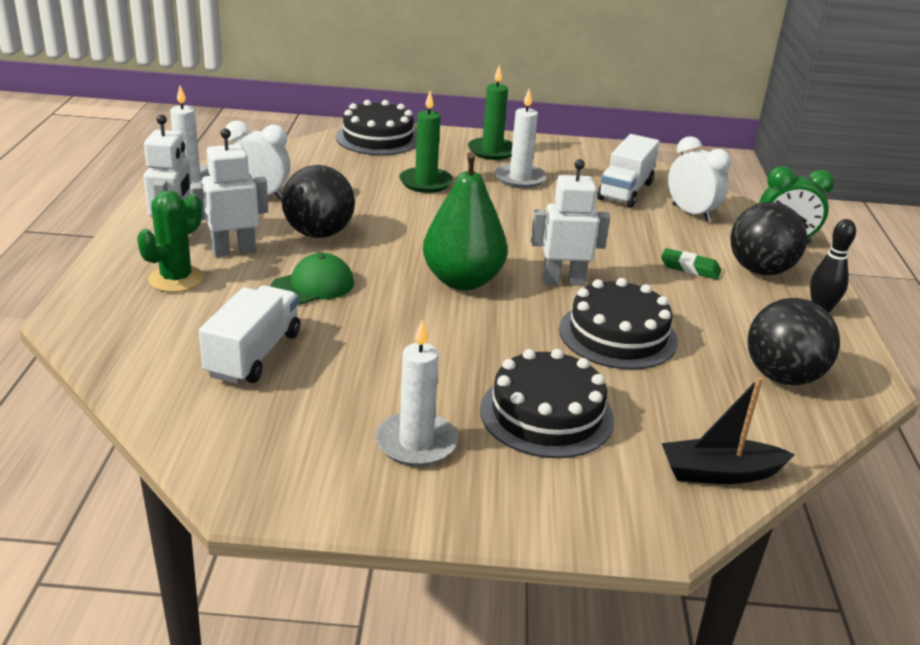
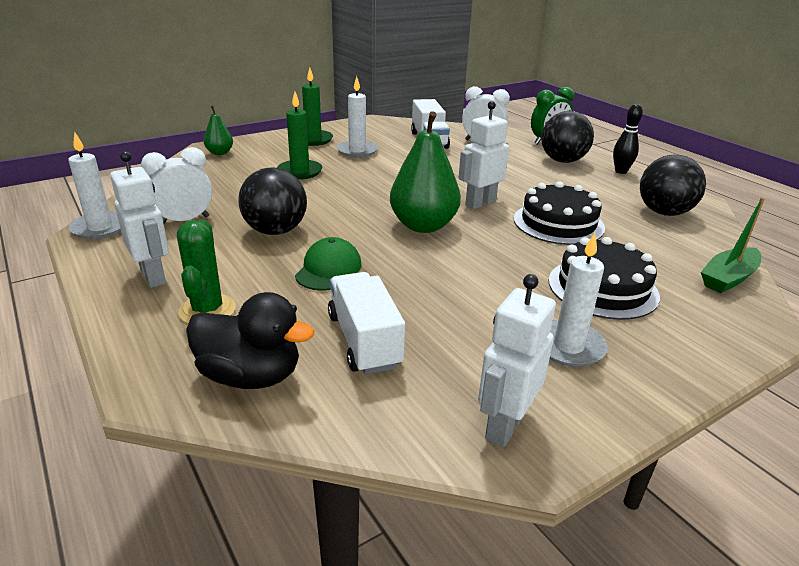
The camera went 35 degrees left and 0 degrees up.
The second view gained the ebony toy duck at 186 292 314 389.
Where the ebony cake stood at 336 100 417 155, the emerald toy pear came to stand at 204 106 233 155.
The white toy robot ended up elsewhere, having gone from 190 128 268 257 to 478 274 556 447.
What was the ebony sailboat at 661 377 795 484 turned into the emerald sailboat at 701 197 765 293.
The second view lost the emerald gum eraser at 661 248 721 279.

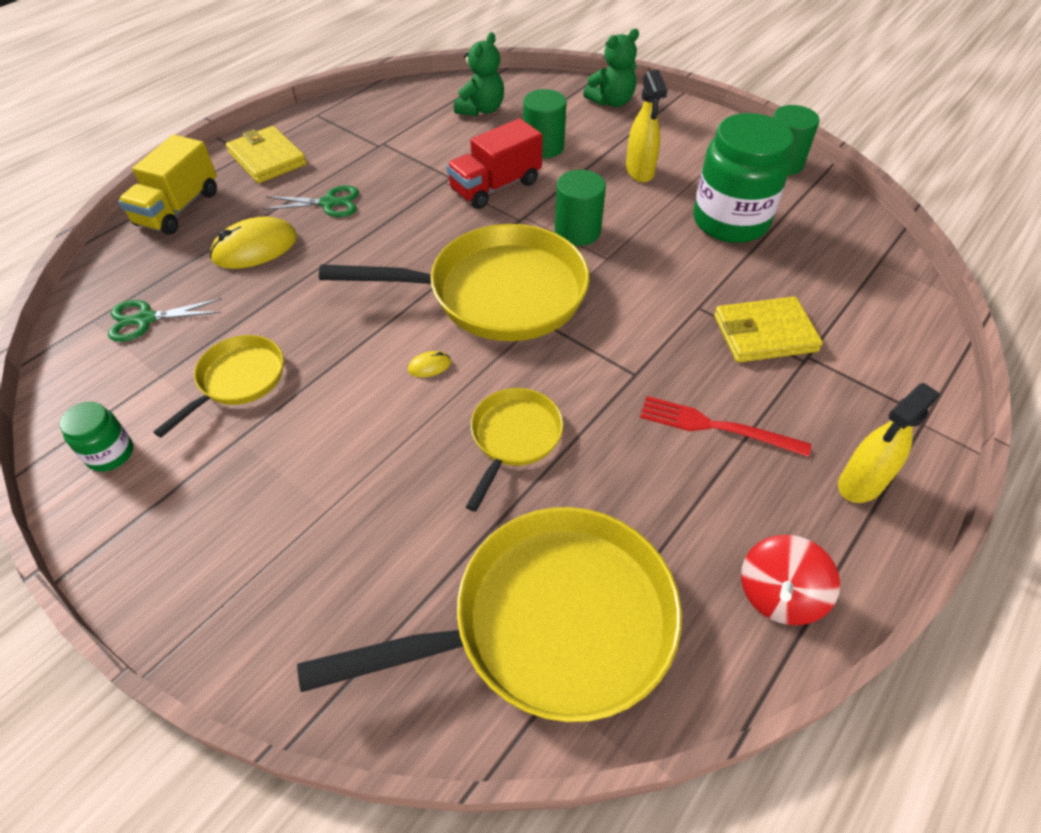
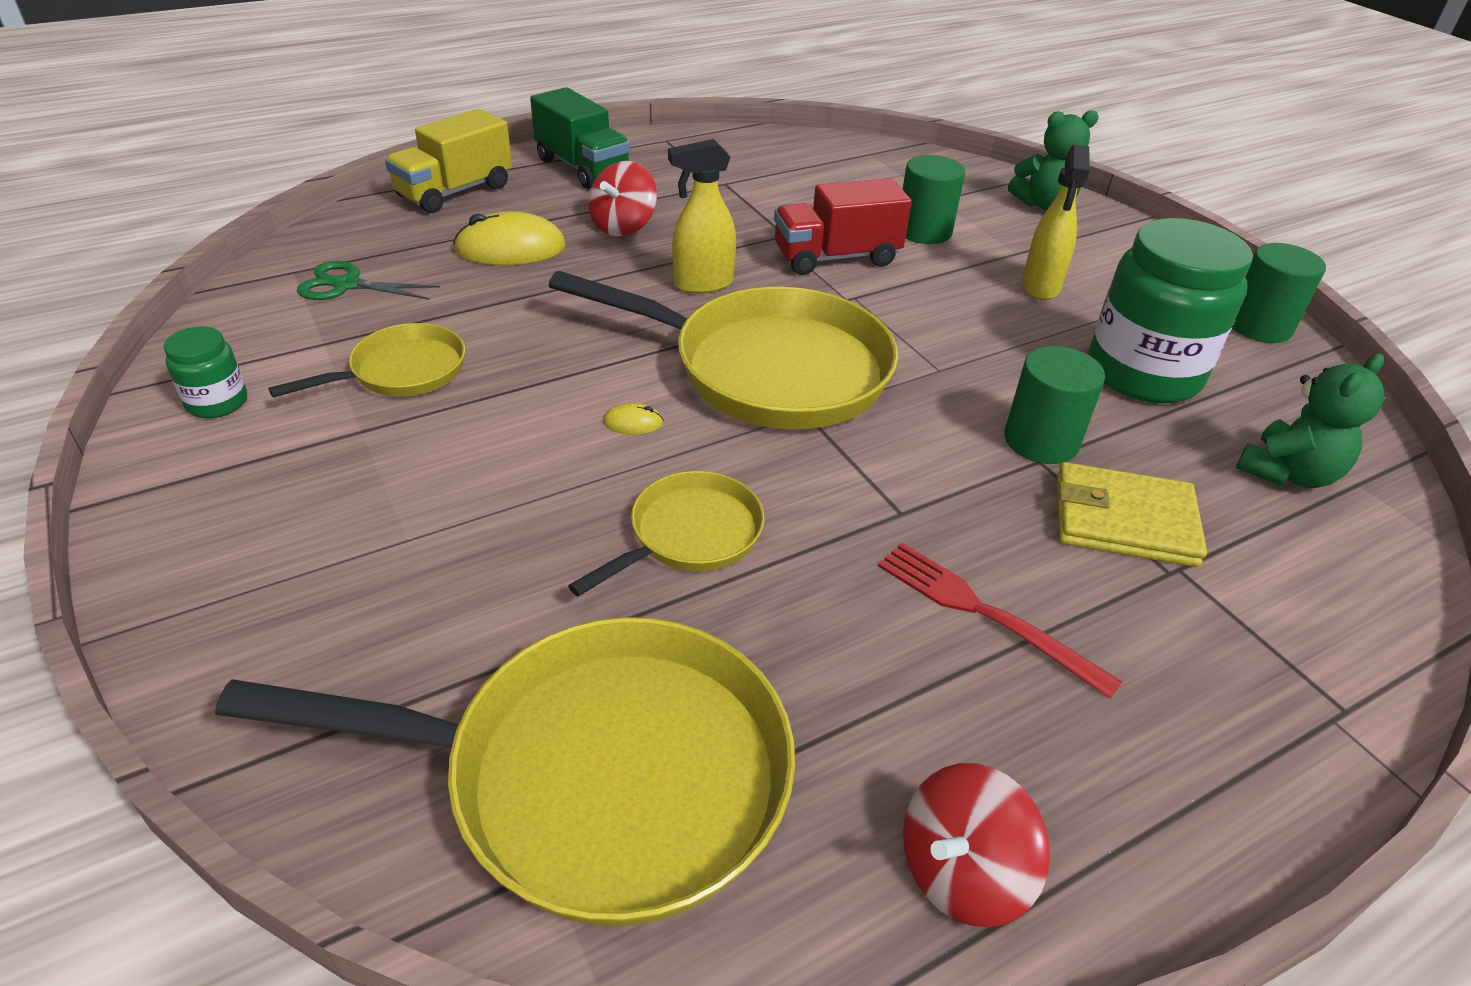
The camera went 20 degrees right and 10 degrees down.
Where the yellow wallet stood at 226 126 307 183, the emerald truck came to stand at 530 87 630 189.
Where the emerald scissors stood at 263 185 359 217, the scarlet toy top came to stand at 588 161 657 236.
The yellow spray cleaner ended up elsewhere, having gone from 838 383 940 503 to 668 139 736 294.
The emerald solid cylinder ended up elsewhere, having gone from 555 170 606 246 to 1004 346 1105 464.
The emerald teddy ended up elsewhere, having gone from 454 32 504 116 to 1236 353 1384 488.

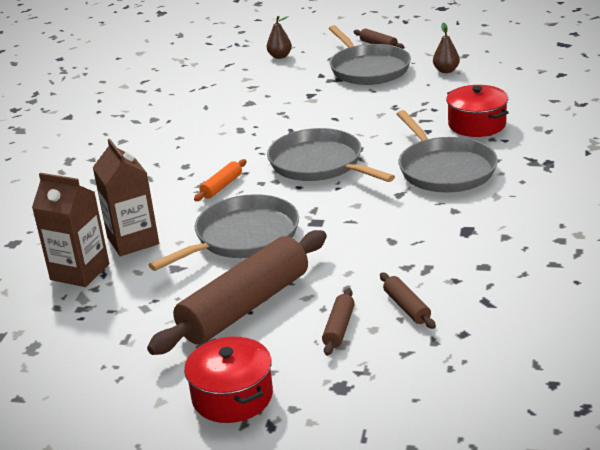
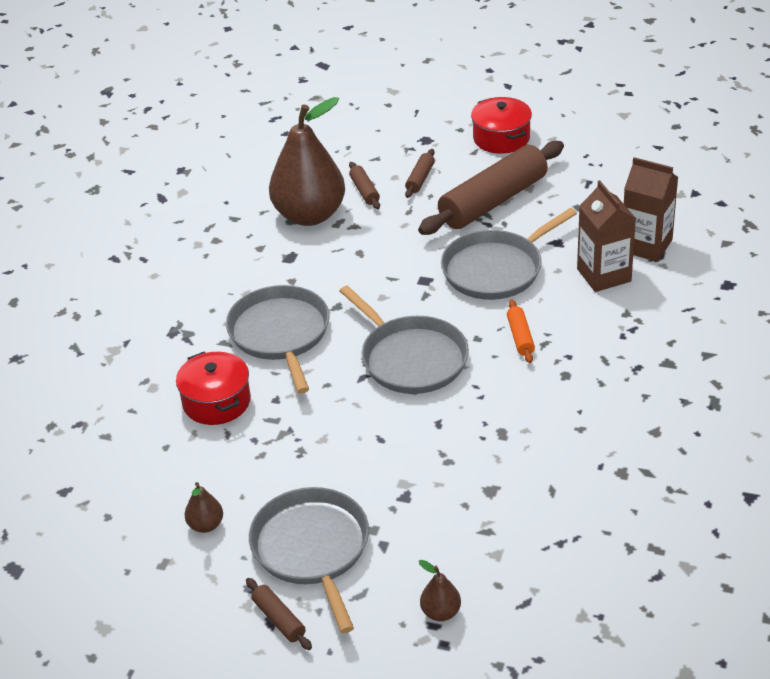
The camera went 175 degrees left and 10 degrees up.
The second view gained the russet toy pear at 269 97 345 226.
The bright orange pastry roller at 194 159 247 201 ended up facing another way, 45 degrees counterclockwise from before.

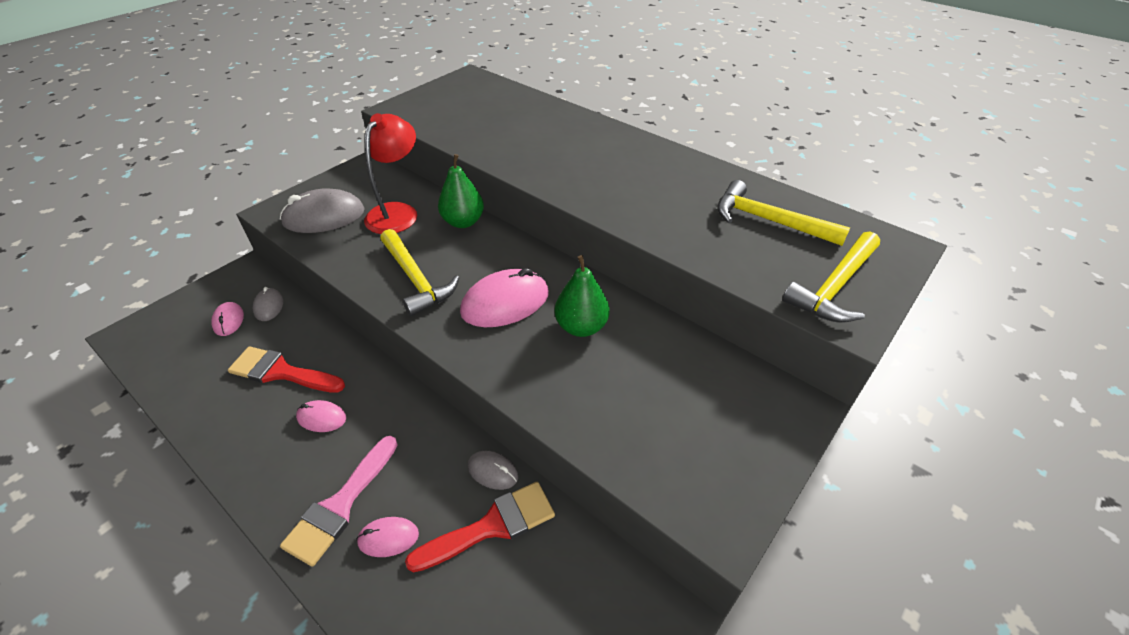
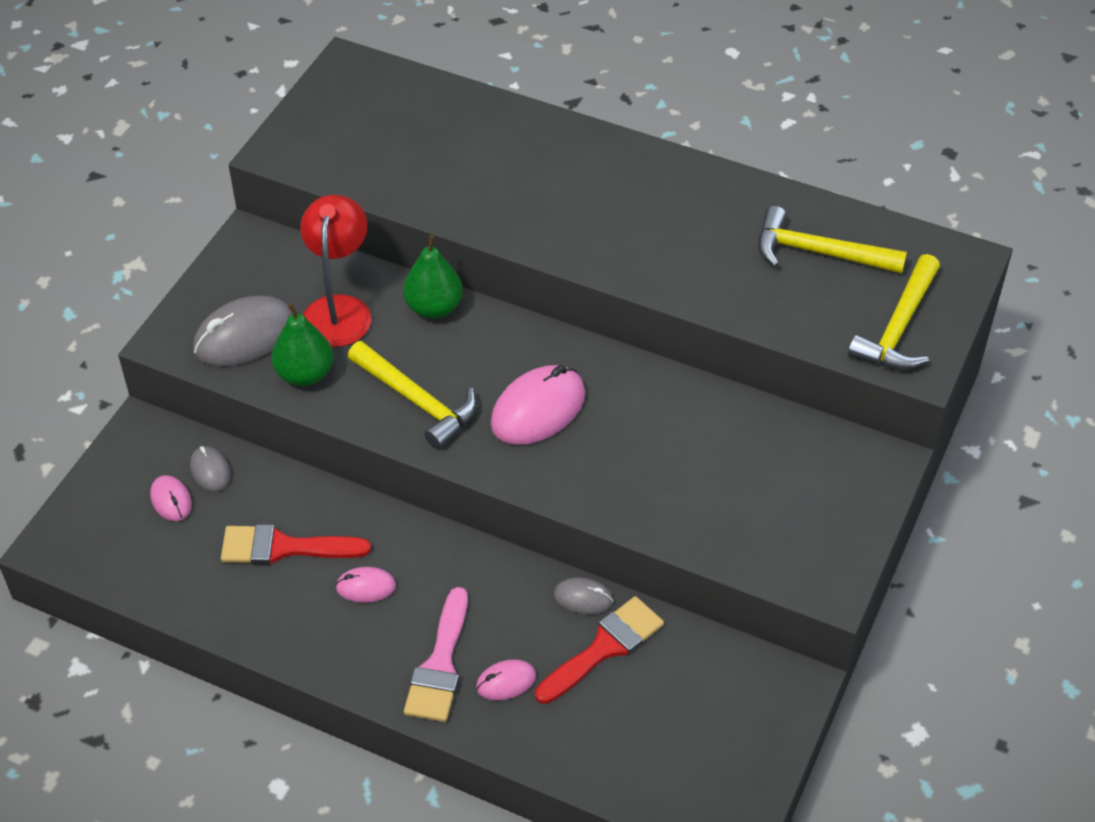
The camera went 15 degrees left and 5 degrees up.
The emerald toy pear ended up elsewhere, having gone from 554 255 610 337 to 271 303 333 386.

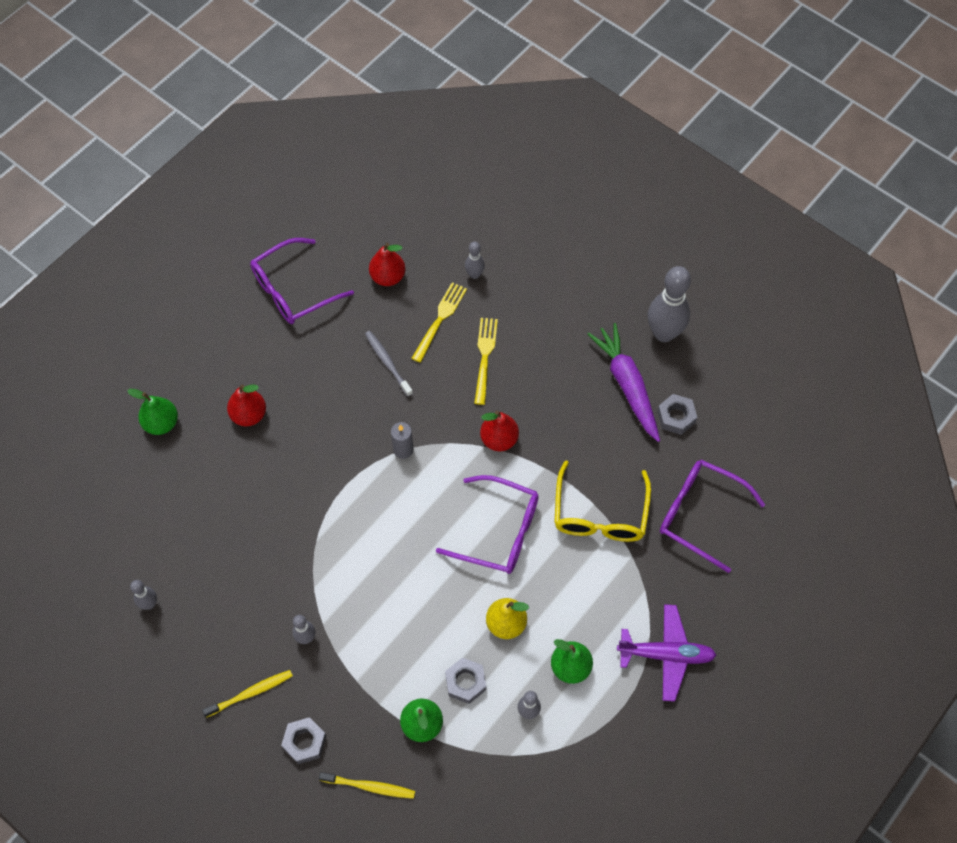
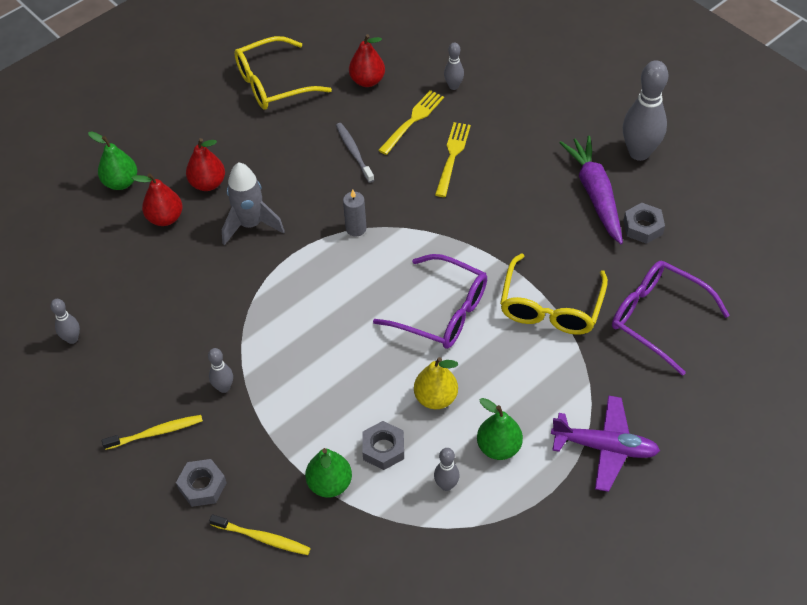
The camera went 10 degrees right and 10 degrees down.
The scarlet toy pear ended up elsewhere, having gone from 480 411 519 451 to 132 173 183 226.
The second view gained the ash-grey rocket at 222 162 285 245.
What was the purple eyeglasses at 250 238 354 324 turned into the yellow eyeglasses at 234 36 332 110.

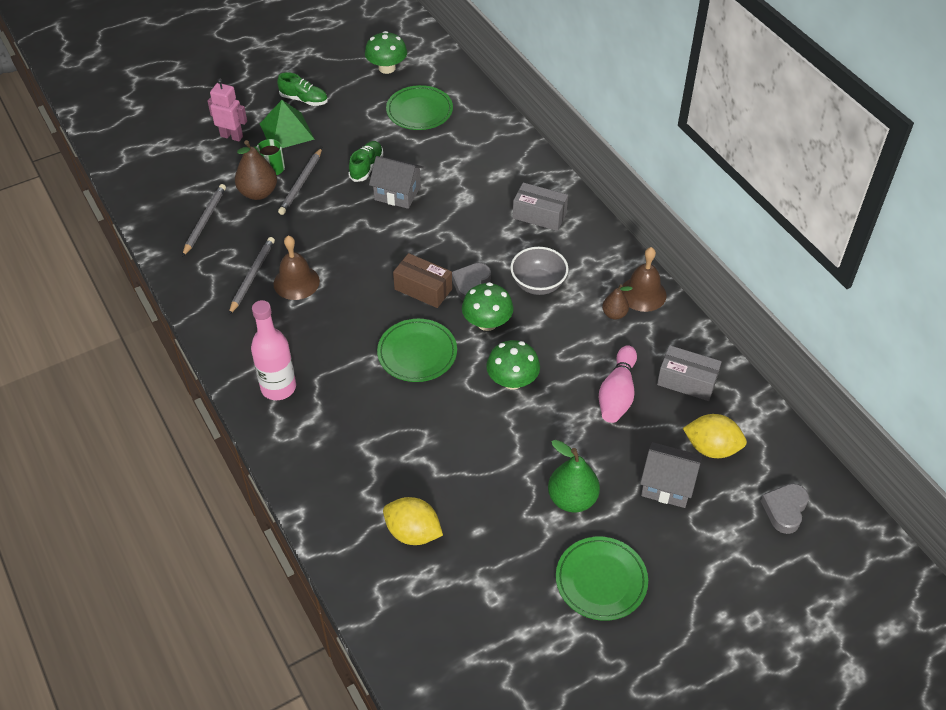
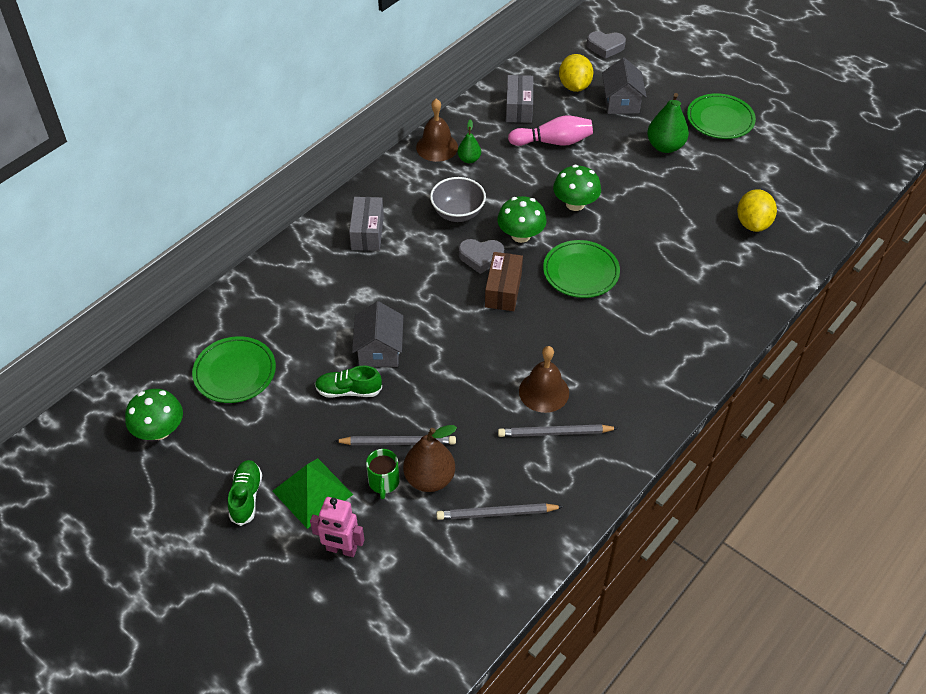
The camera went 110 degrees left and 0 degrees up.
The pink toy robot at 207 78 247 141 ended up facing another way, 75 degrees counterclockwise from before.
What was the russet toy pear at 602 284 633 319 turned into the emerald toy pear at 457 119 481 163.
The second view lost the pink flask at 251 300 296 400.

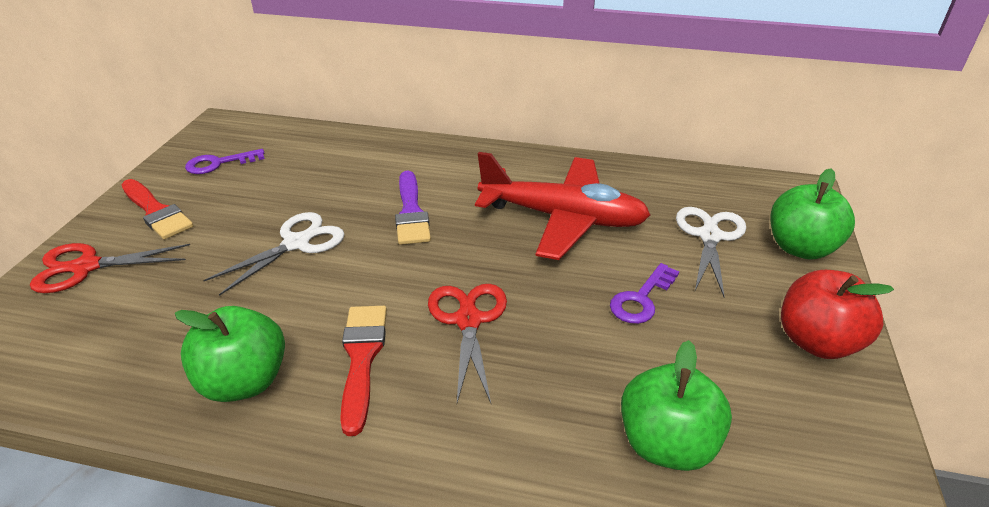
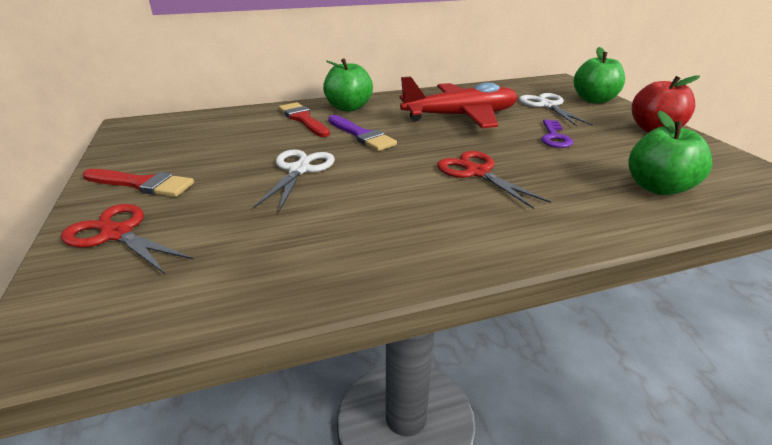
The camera went 30 degrees left and 5 degrees down.
The scarlet scissors at 30 243 190 293 ended up facing another way, 75 degrees clockwise from before.
The scarlet paintbrush ended up elsewhere, having gone from 340 306 387 436 to 279 102 330 137.
The emerald toy apple ended up elsewhere, having gone from 175 306 285 402 to 323 58 373 112.
The second view lost the purple latchkey at 185 149 265 174.

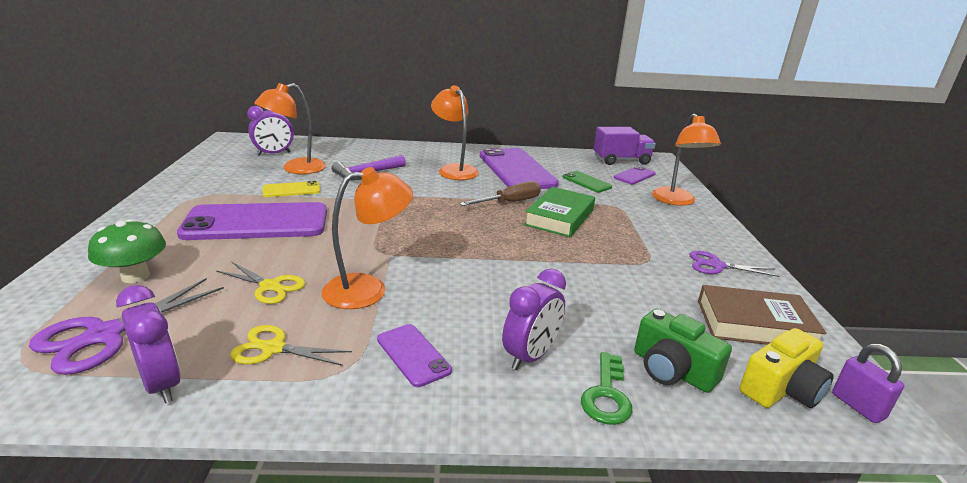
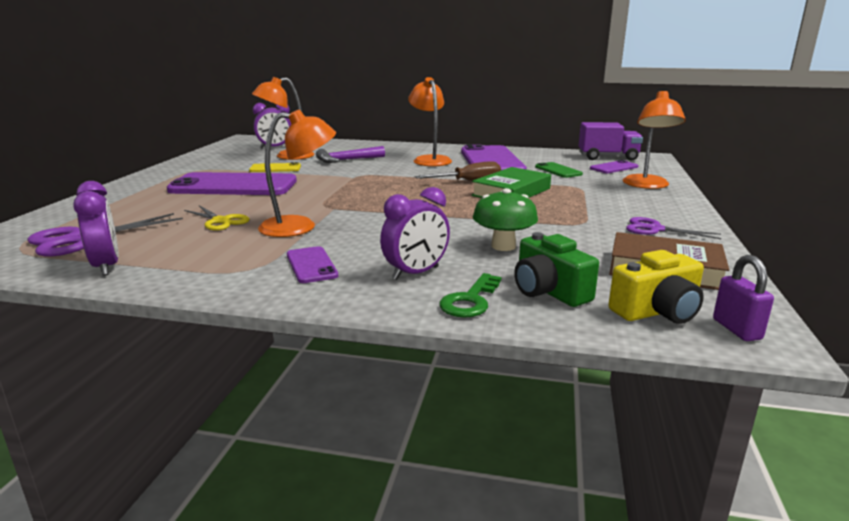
The camera went 15 degrees right and 5 degrees down.
The emerald mushroom ended up elsewhere, having gone from 88 219 166 283 to 473 188 538 251.
The second view lost the yellow scissors at 230 325 352 366.

